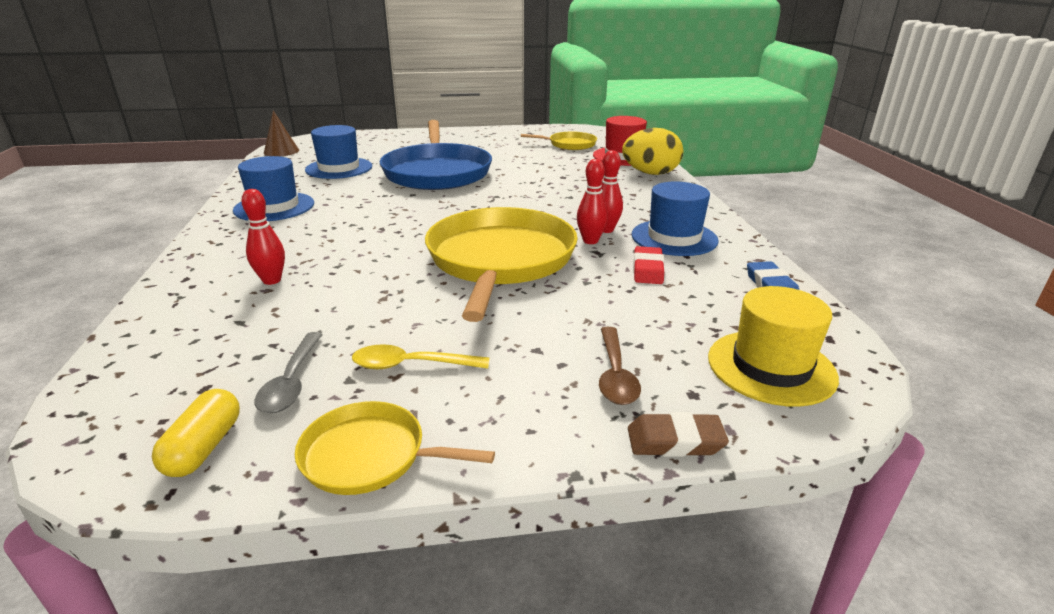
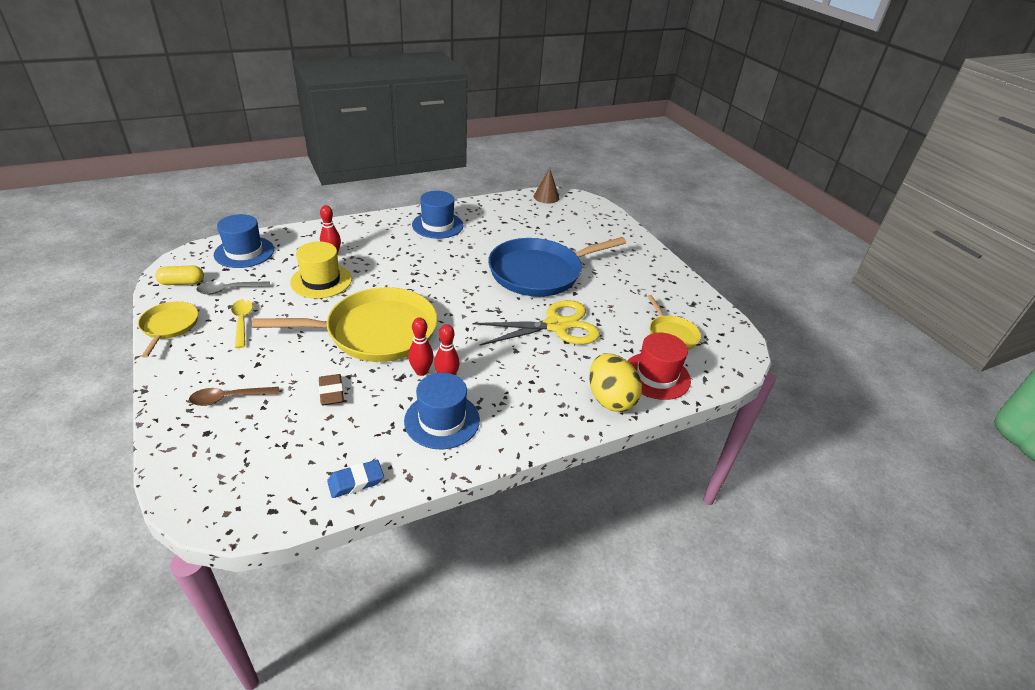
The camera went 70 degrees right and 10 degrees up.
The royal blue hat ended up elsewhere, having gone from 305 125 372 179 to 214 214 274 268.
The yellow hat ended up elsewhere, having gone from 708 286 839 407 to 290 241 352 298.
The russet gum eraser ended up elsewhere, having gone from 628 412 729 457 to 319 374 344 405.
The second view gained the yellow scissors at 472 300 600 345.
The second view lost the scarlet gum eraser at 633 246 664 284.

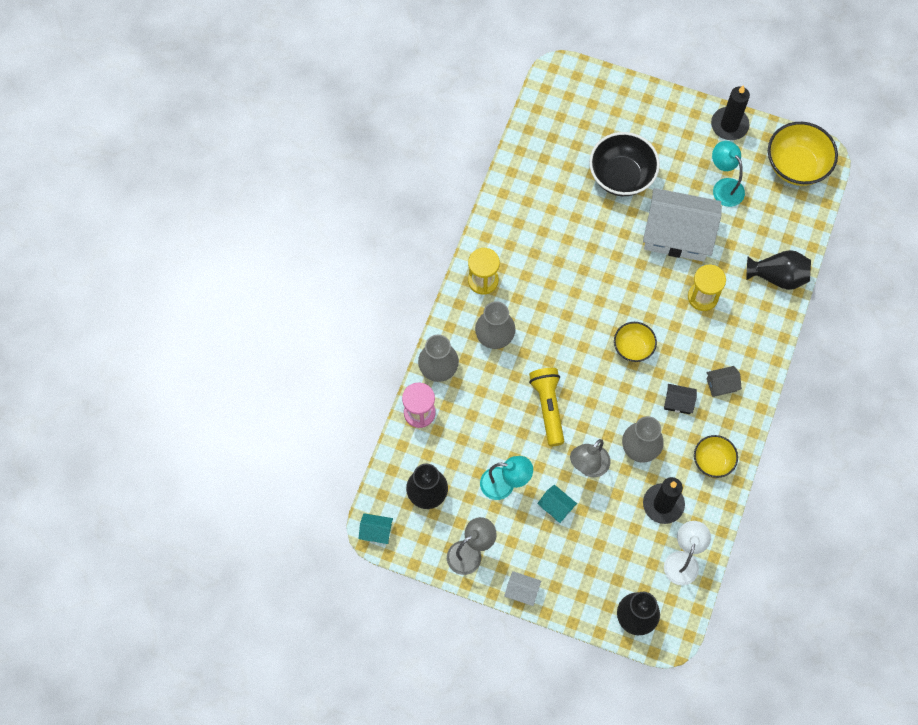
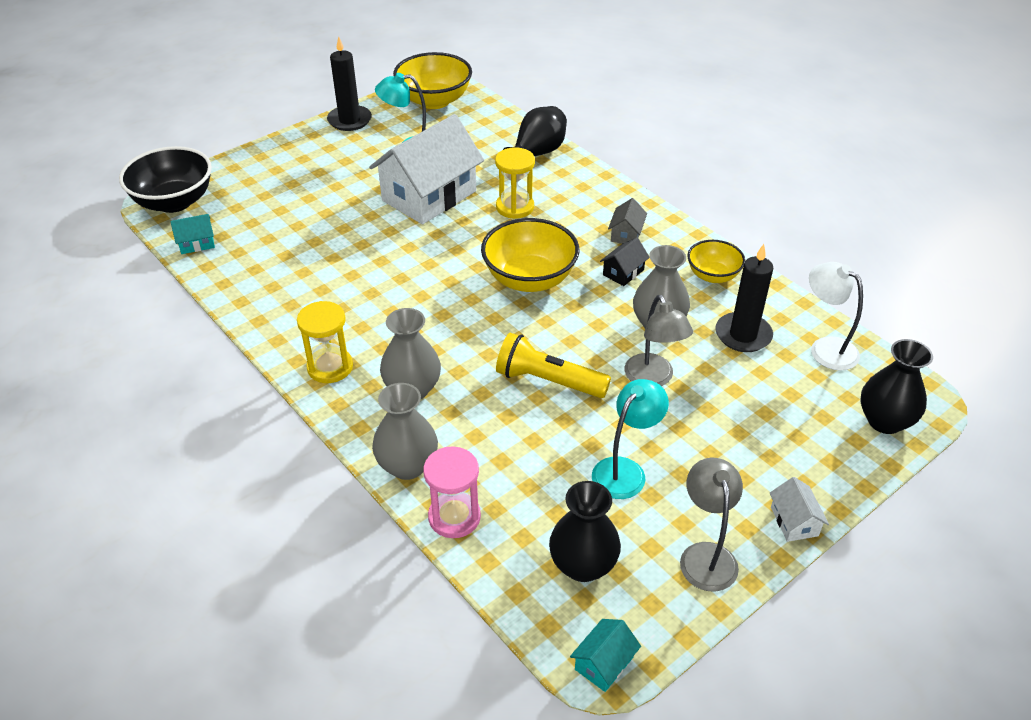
The camera went 60 degrees left and 25 degrees down.
The ebony deep dish ended up elsewhere, having gone from 589 132 660 196 to 119 146 212 213.
The teal house ended up elsewhere, having gone from 537 485 577 523 to 170 214 215 254.
The size of the yellow deep dish at 614 322 657 362 changed by a factor of 1.69.
The white house at 504 571 541 606 ended up facing another way, 60 degrees counterclockwise from before.

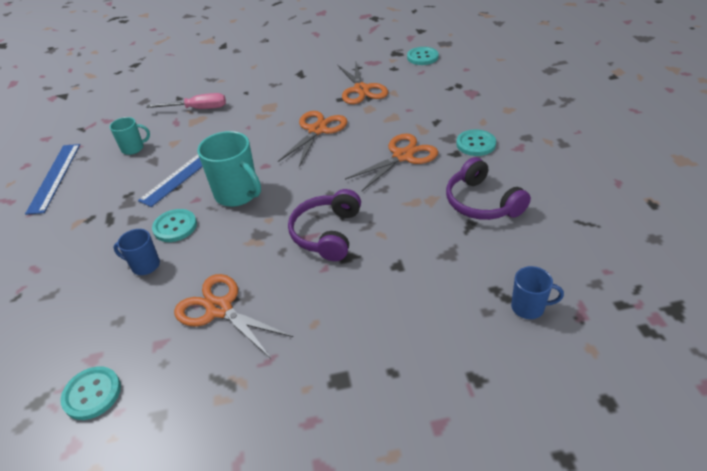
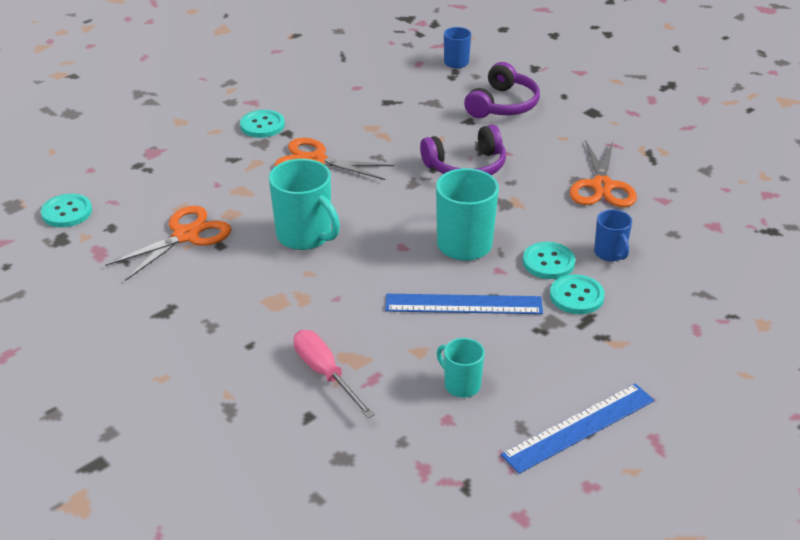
The camera went 125 degrees left and 5 degrees down.
Where the bright orange scissors stood at 278 111 347 167, the teal coffee mug came to stand at 269 159 340 250.
The purple headphones ended up elsewhere, having gone from 446 157 531 220 to 464 62 540 118.
The teal shirt button ended up elsewhere, having gone from 61 366 121 420 to 550 274 605 314.

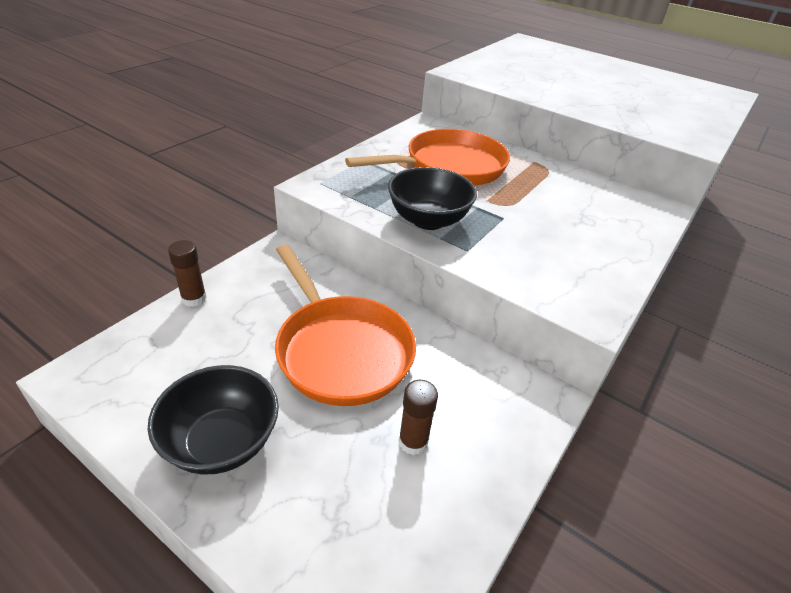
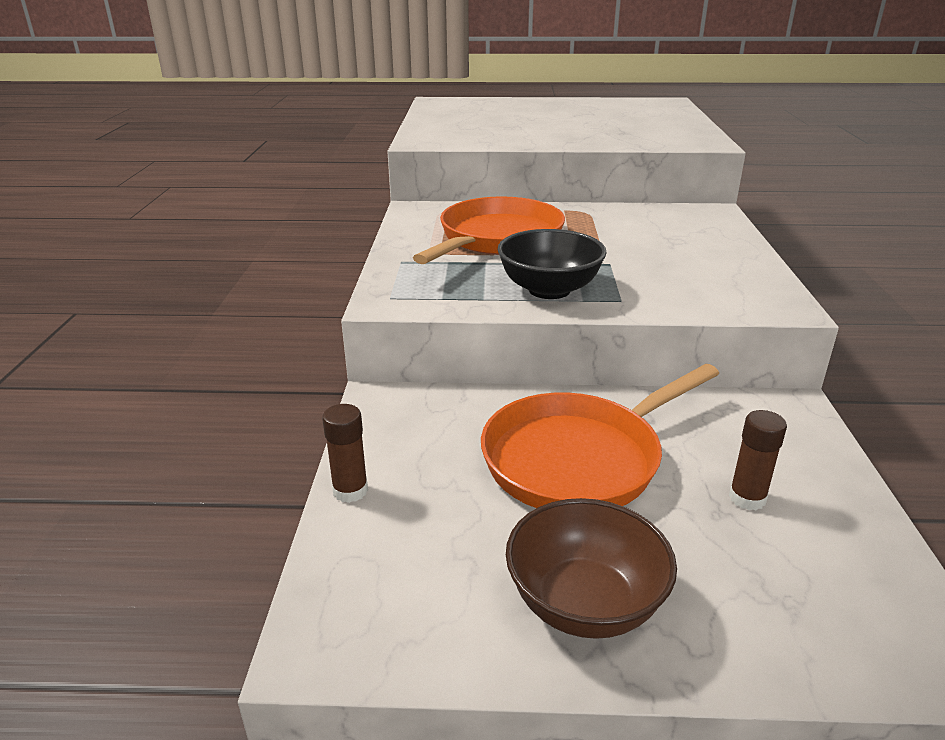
The camera went 30 degrees left and 10 degrees down.
The bright orange skillet at 275 244 416 406 ended up facing another way, 120 degrees clockwise from before.
What was the ebony deep dish at 148 365 279 474 turned into the russet deep dish at 506 498 677 639.

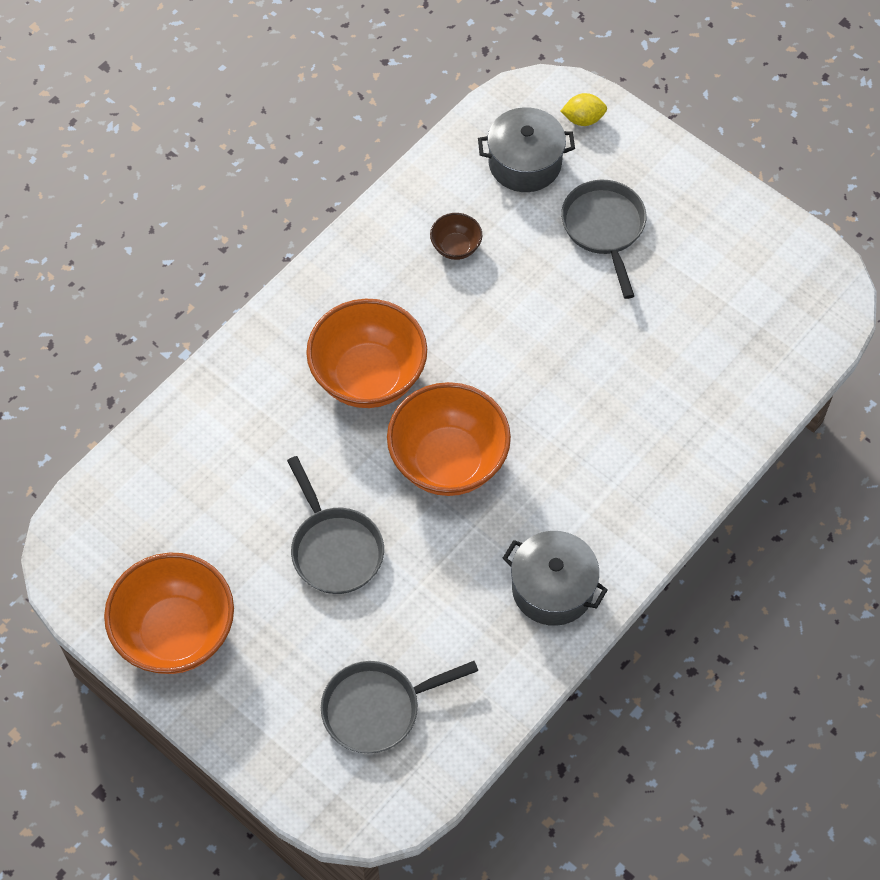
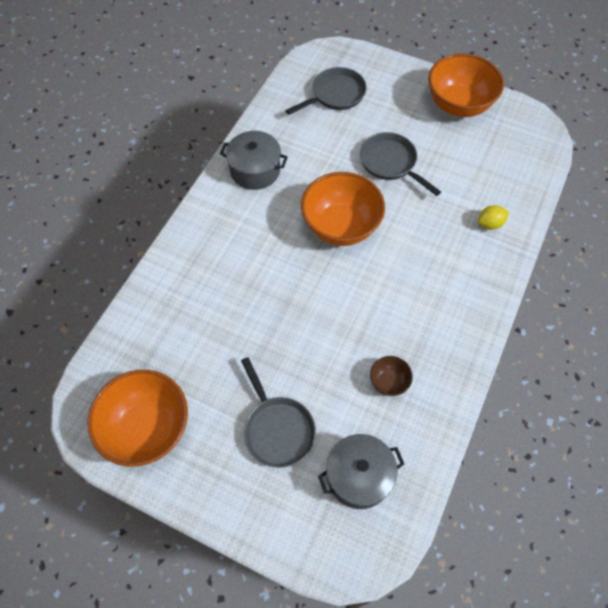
The camera went 165 degrees right and 0 degrees up.
The bright orange deep dish ended up elsewhere, having gone from 306 299 427 408 to 87 370 188 467.
The yellow toy lemon ended up elsewhere, having gone from 561 93 607 126 to 478 205 509 229.

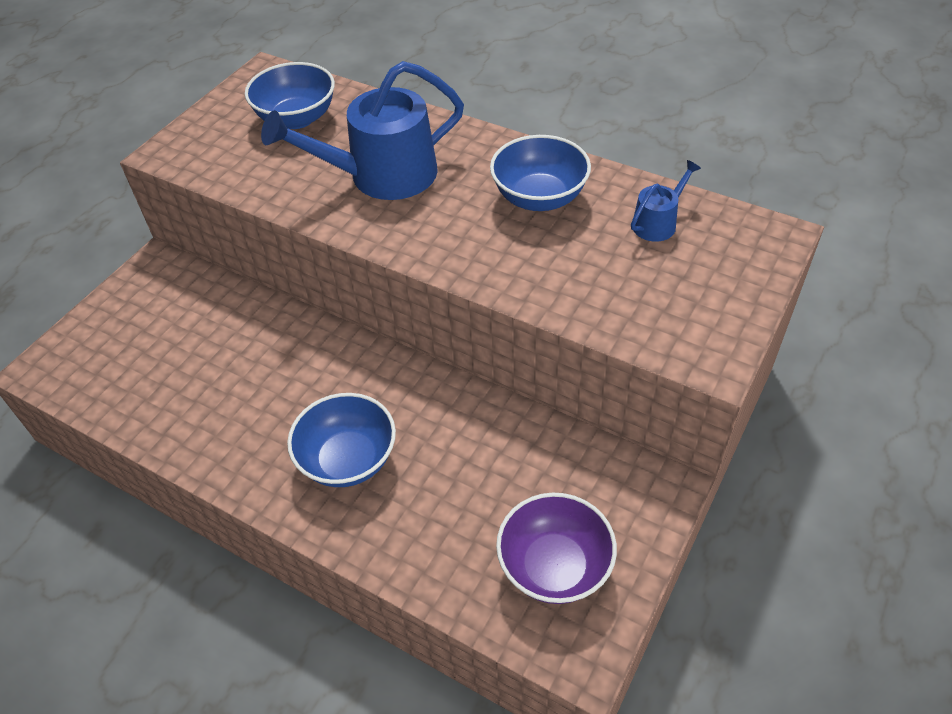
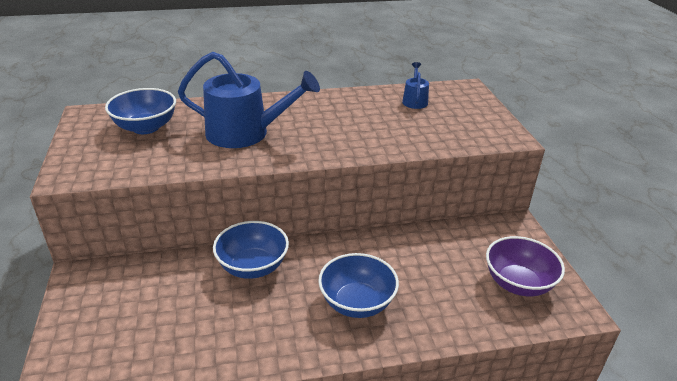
The camera went 45 degrees left and 15 degrees down.
The royal blue watering pot at 261 61 464 200 ended up facing another way, 105 degrees counterclockwise from before.
The royal blue deep dish ended up elsewhere, having gone from 490 135 591 211 to 213 221 289 279.

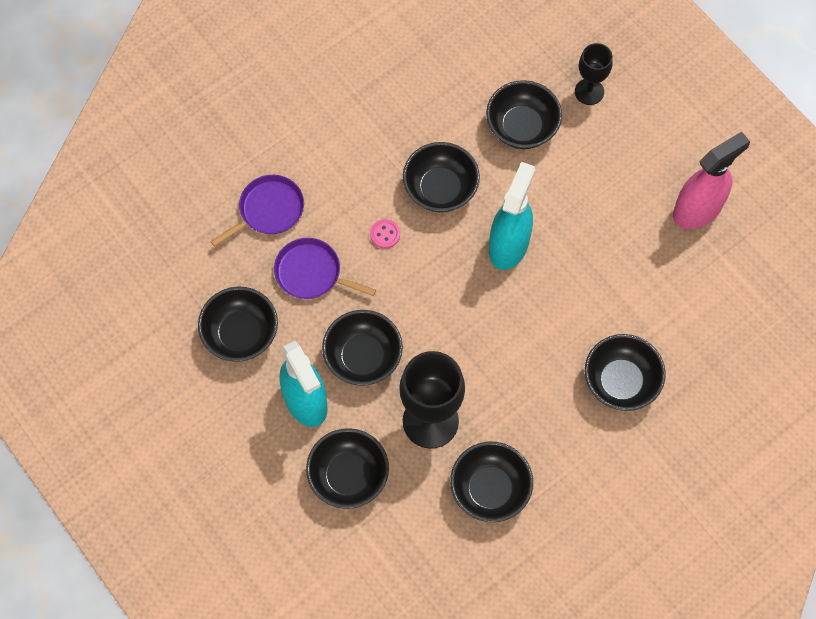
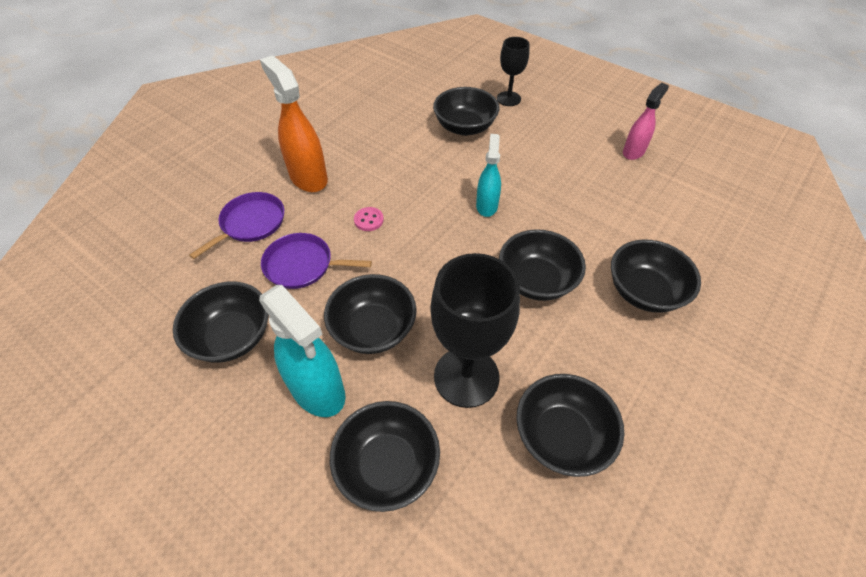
The camera went 15 degrees left and 15 degrees down.
The second view gained the bright orange spray cleaner at 260 55 328 192.
The size of the teal spray cleaner at 489 162 535 270 changed by a factor of 0.61.
The ebony deep dish ended up elsewhere, having gone from 403 142 480 212 to 499 229 586 301.
The size of the pink spray cleaner at 673 132 750 229 changed by a factor of 0.61.

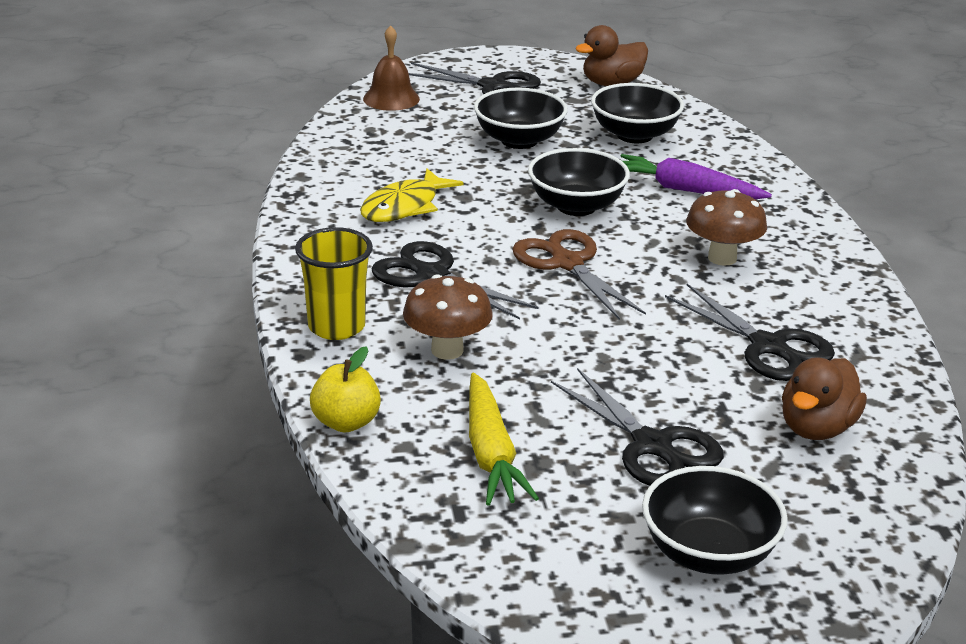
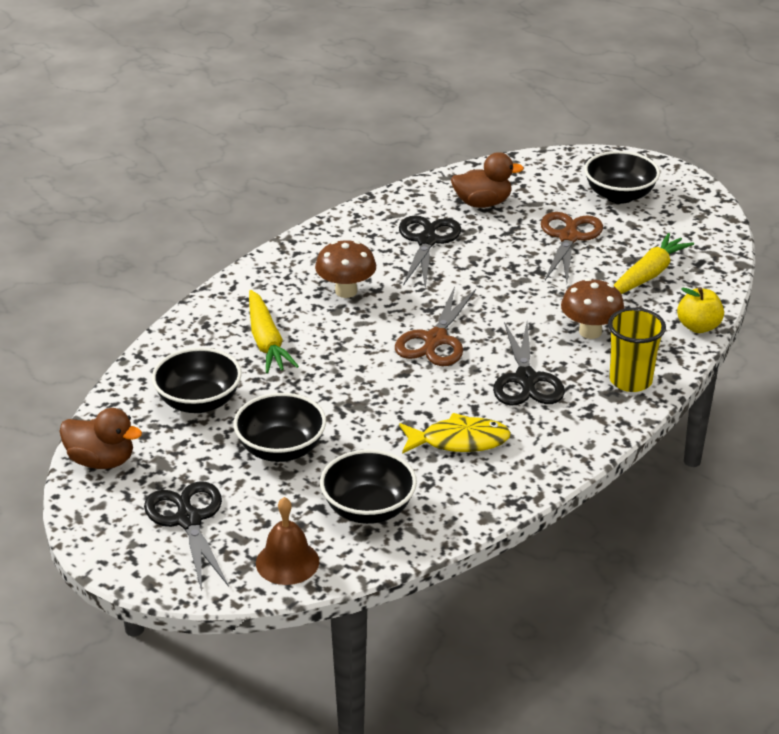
The camera went 130 degrees left and 5 degrees up.
What was the purple carrot at 621 154 772 199 turned into the yellow carrot at 249 290 299 373.
The ebony deep dish ended up elsewhere, having gone from 528 148 630 216 to 320 449 417 524.
What was the ebony scissors at 551 368 724 486 turned into the russet scissors at 541 212 603 283.

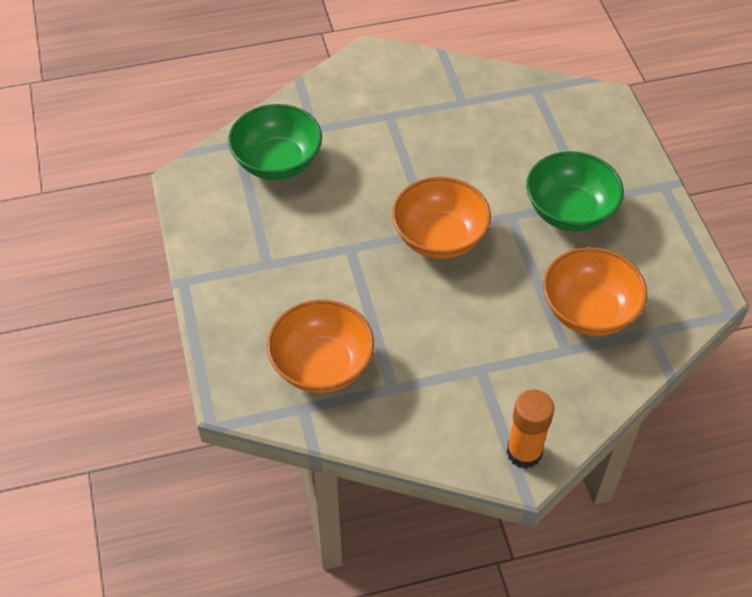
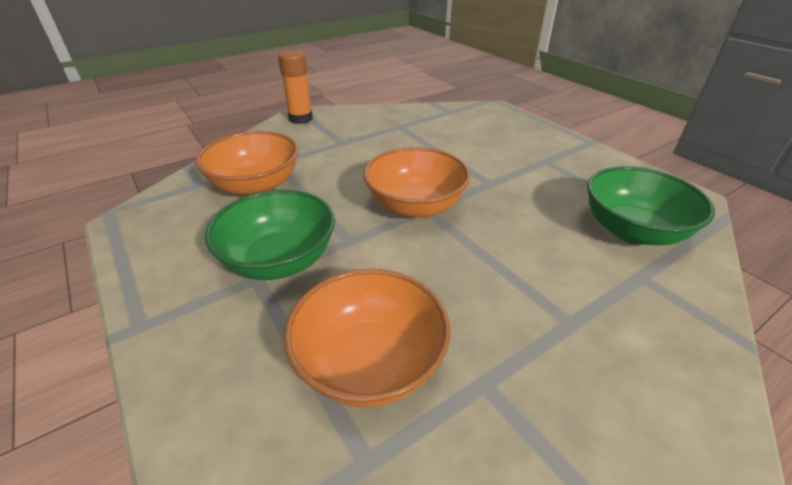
The camera went 160 degrees right and 15 degrees down.
The bright orange deep dish ended up elsewhere, having gone from 267 300 374 393 to 284 269 450 407.

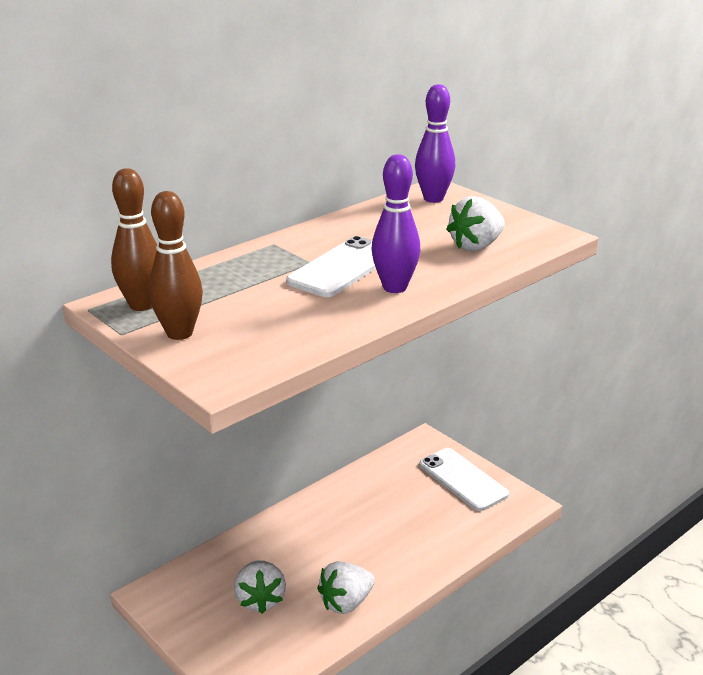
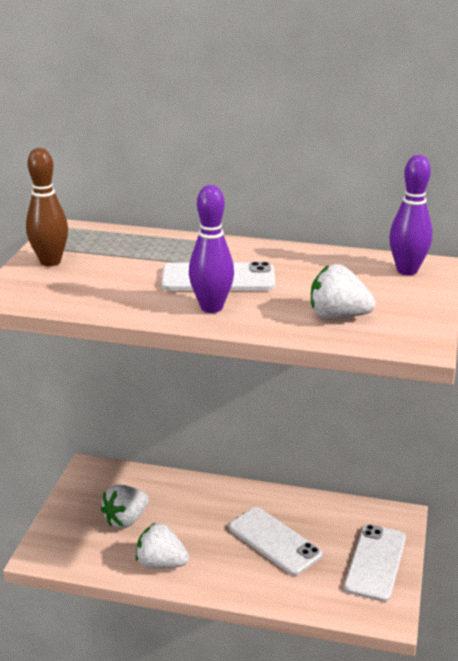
The camera went 55 degrees right and 0 degrees up.
The second view gained the white mobile phone at 229 507 323 576.
The second view lost the russet bowling pin at 111 168 157 311.

